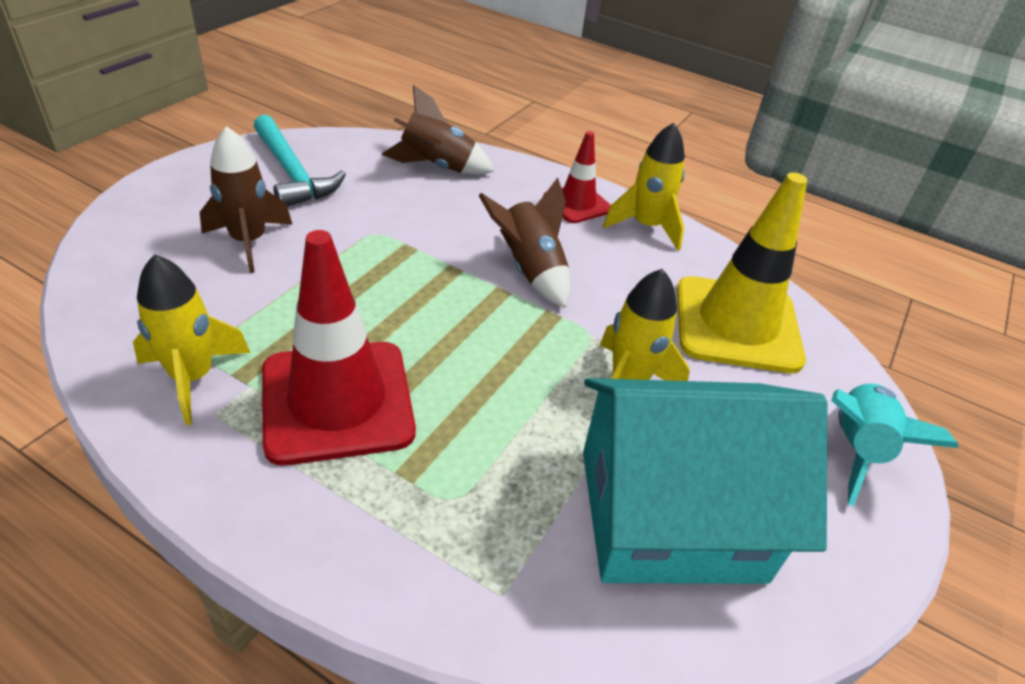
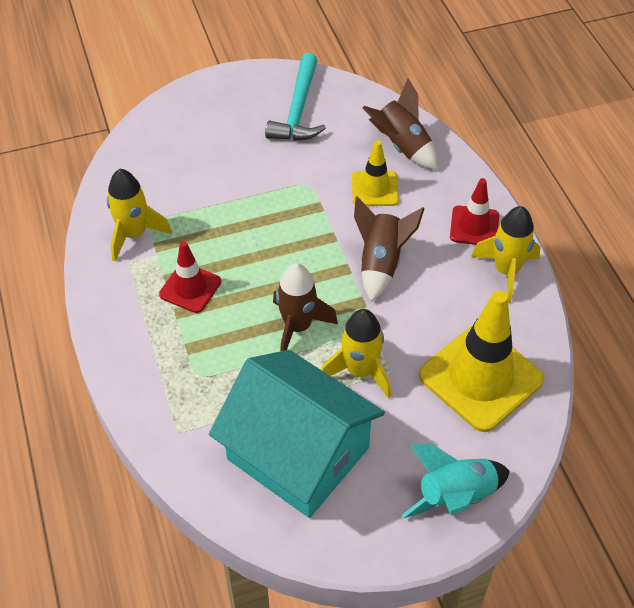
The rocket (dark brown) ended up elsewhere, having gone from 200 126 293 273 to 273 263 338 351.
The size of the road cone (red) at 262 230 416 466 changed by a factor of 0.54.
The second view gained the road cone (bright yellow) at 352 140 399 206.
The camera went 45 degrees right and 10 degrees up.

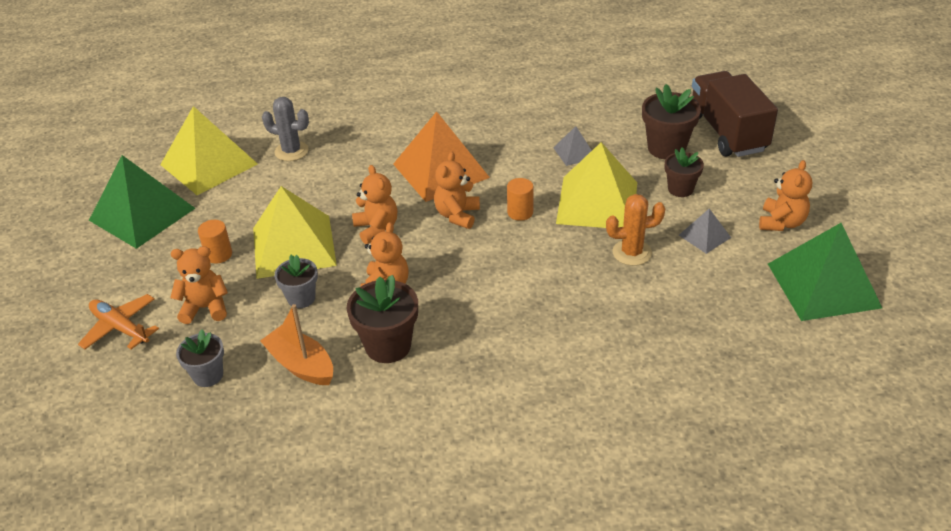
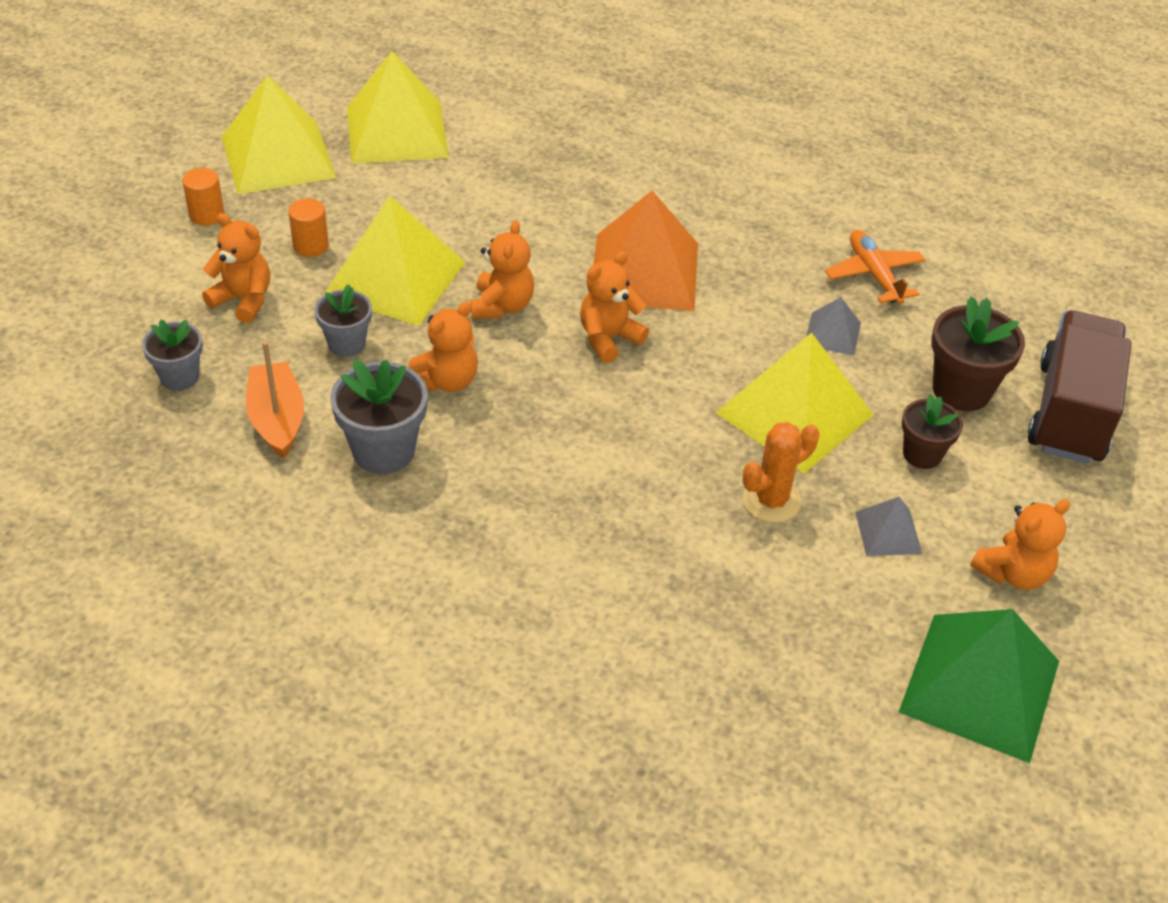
The second view lost the prickly plant (ash-grey) at 262 97 309 161.
What was the pyramid (leaf-green) at 89 155 195 249 turned into the pyramid (bright yellow) at 222 75 336 195.
The solid cylinder (orange-coloured) ended up elsewhere, having gone from 507 178 533 221 to 182 168 225 226.
The prickly plant (orange-coloured) at 606 194 665 266 ended up facing another way, 60 degrees counterclockwise from before.
What was the potted plant (dark brown) at 346 275 418 363 turned into the potted plant (ash-grey) at 330 359 428 474.
The plane (orange-coloured) ended up elsewhere, having gone from 78 294 159 349 to 825 230 925 304.
The camera went 30 degrees right and 5 degrees up.

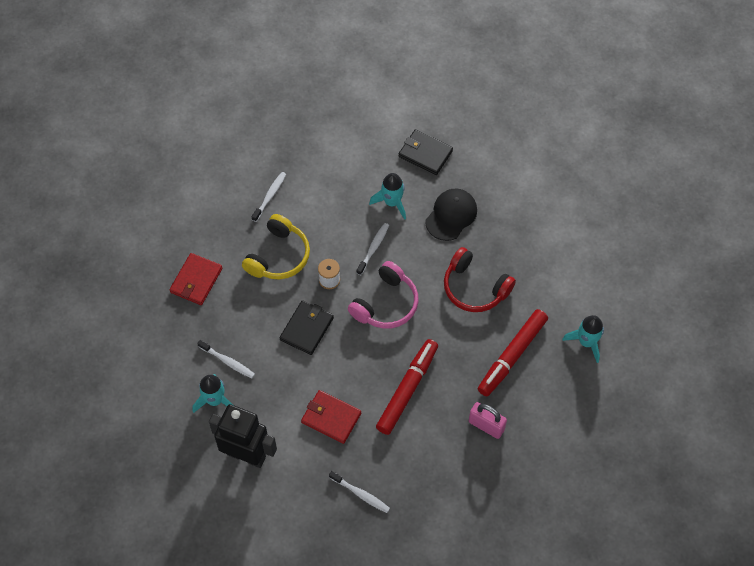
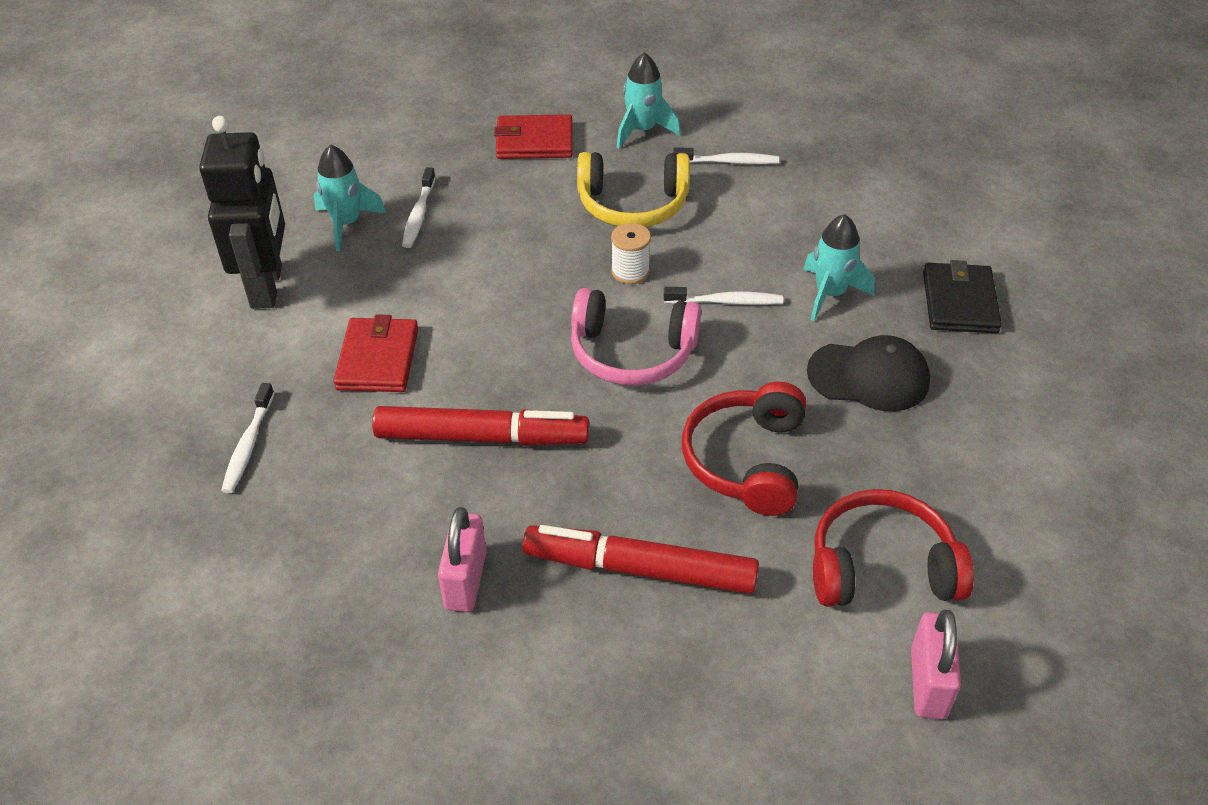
The second view lost the wallet (ebony) at 280 300 334 355.
The rocket (aqua) ended up elsewhere, having gone from 562 315 604 363 to 617 52 680 148.
The second view gained the over-ear headphones (red) at 813 489 974 607.
The second view gained the padlock (rosy) at 911 610 961 719.
The camera went 65 degrees right and 15 degrees down.

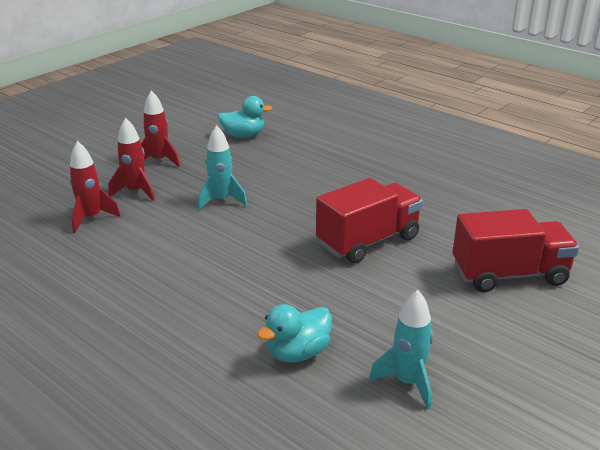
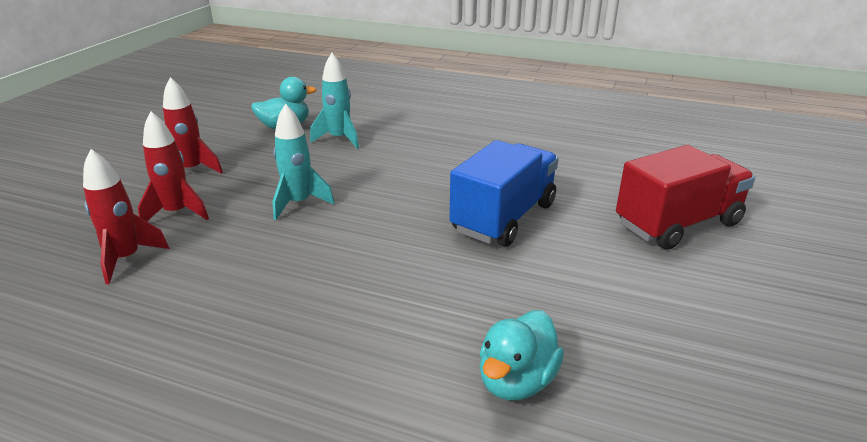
What was the lorry (red) at 316 178 423 263 turned into the lorry (cobalt) at 450 140 559 247.
The rocket (aqua) ended up elsewhere, having gone from 369 290 433 409 to 310 53 359 149.
The camera went 20 degrees left and 0 degrees up.

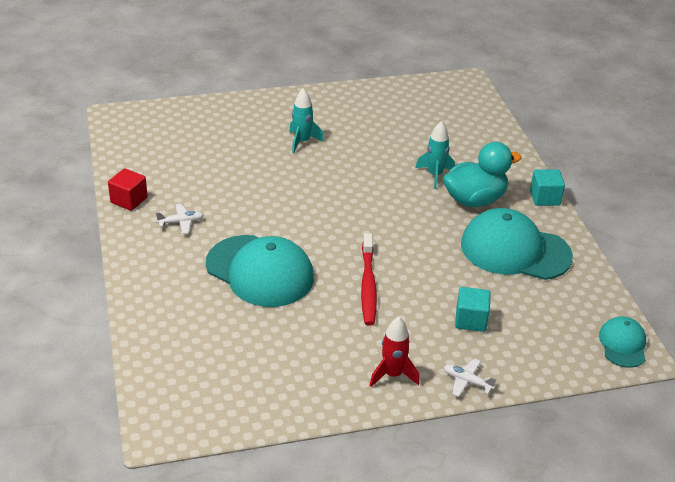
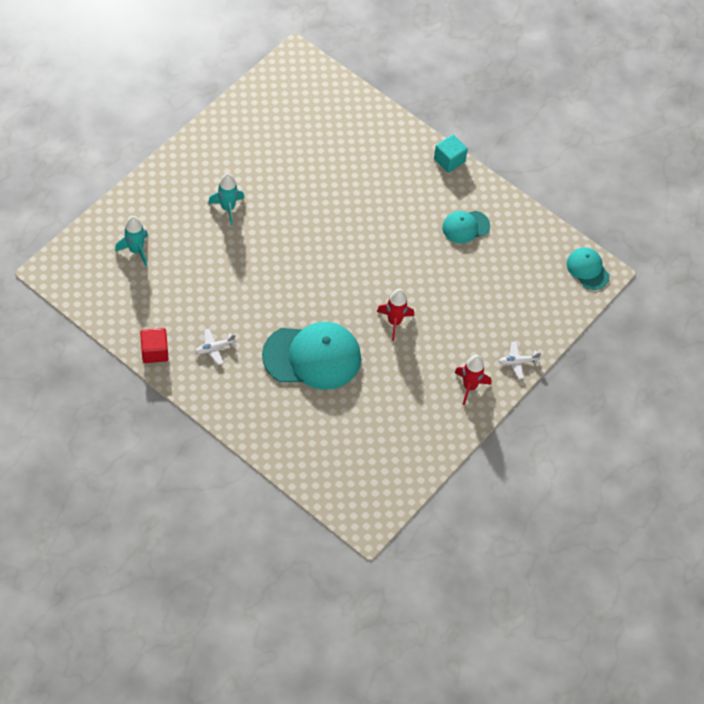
The rocket (aqua) ended up elsewhere, having gone from 415 121 455 189 to 115 216 148 266.
The second view lost the rubber duck (aqua) at 443 142 522 207.
The plane (pure white) at 156 204 203 234 ended up facing another way, 150 degrees counterclockwise from before.
The size of the cap (aqua) at 461 208 573 280 changed by a factor of 0.52.
Where the dental brush (red) stood at 361 233 377 326, the rocket (red) came to stand at 377 289 414 341.
The second view lost the solid cube (aqua) at 455 287 491 332.
The camera went 40 degrees left and 20 degrees up.

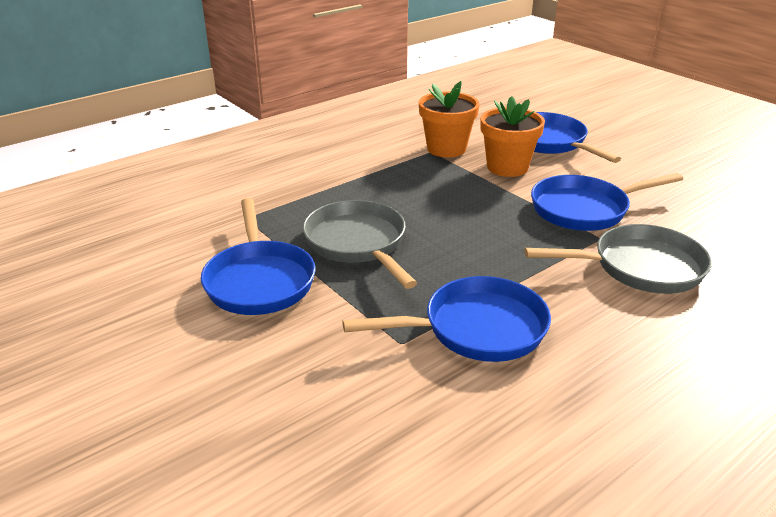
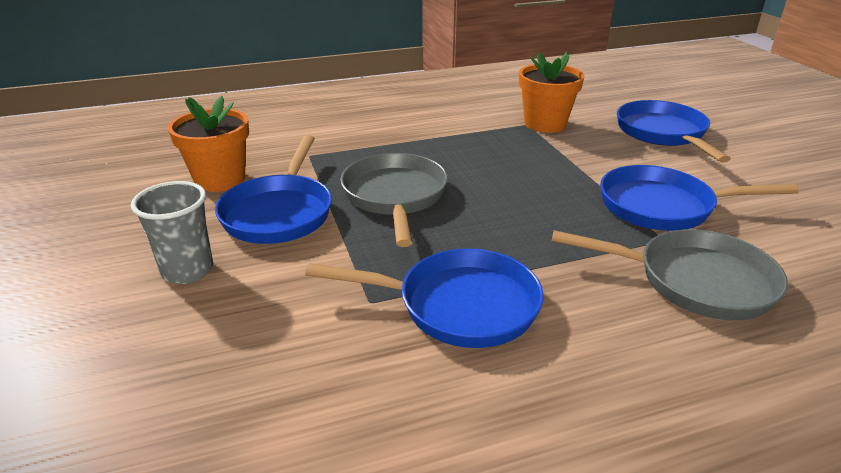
The potted plant (orange-coloured) ended up elsewhere, having gone from 480 96 545 177 to 168 95 249 192.
The second view gained the cup (ash-grey) at 131 181 213 284.
The camera went 20 degrees right and 0 degrees up.

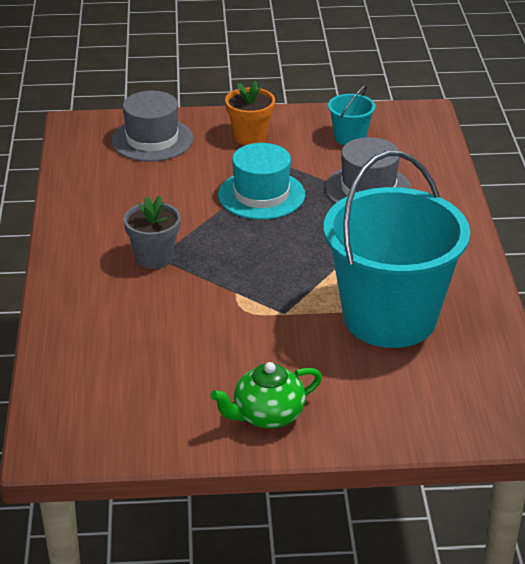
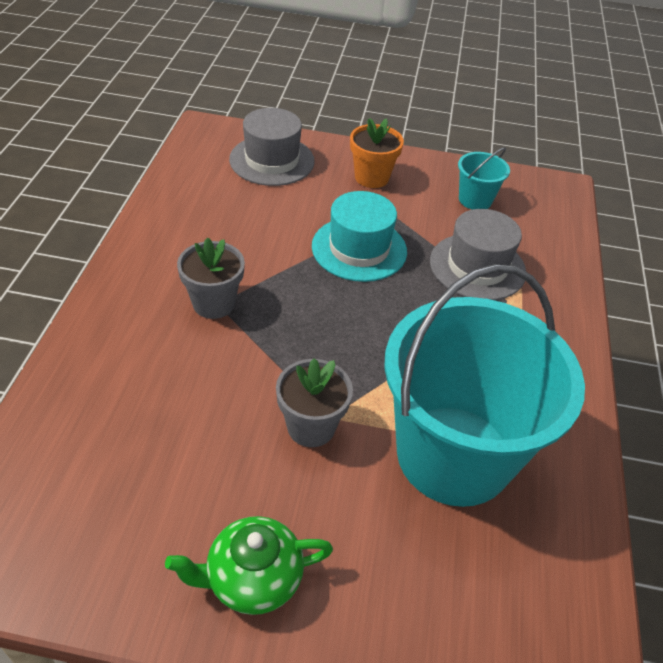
The second view gained the potted plant (ash-grey) at 276 358 353 447.
The camera went 10 degrees right and 10 degrees up.

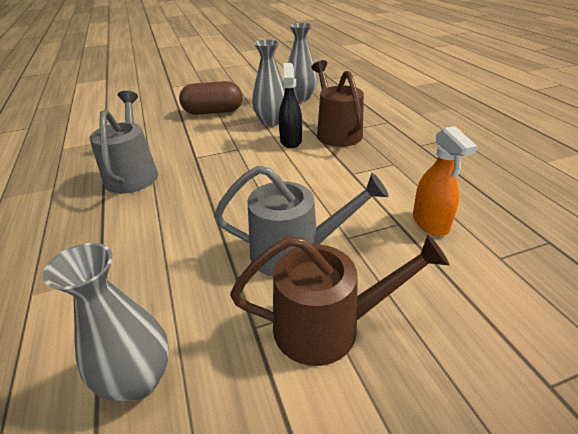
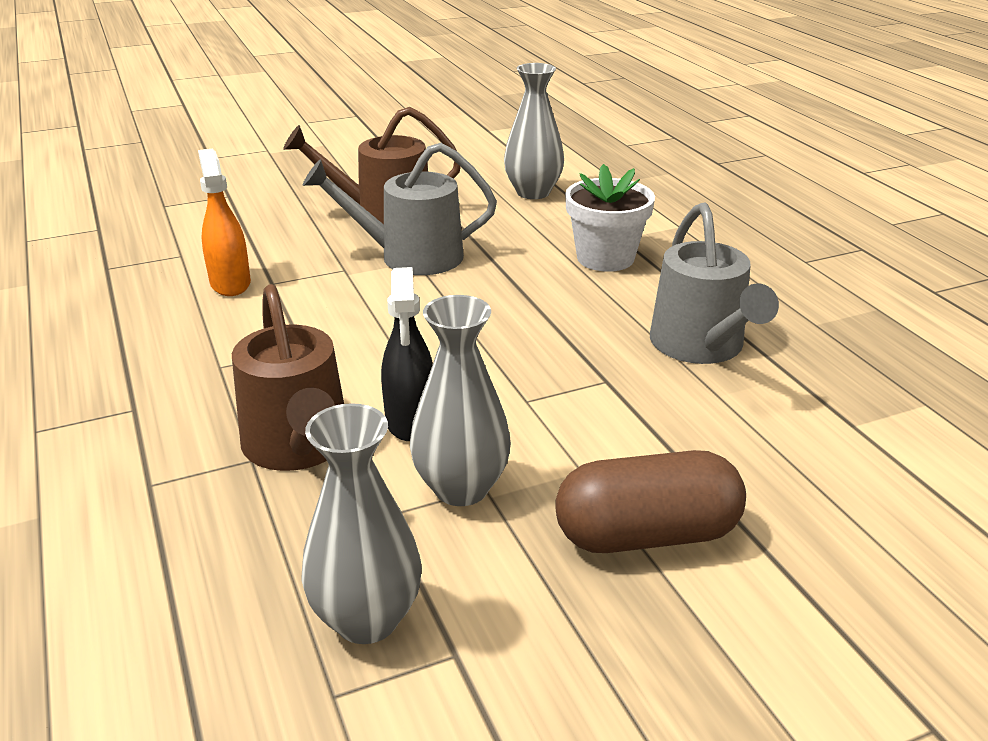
The second view gained the potted plant (pure white) at 565 164 655 272.
The camera went 175 degrees right and 5 degrees down.

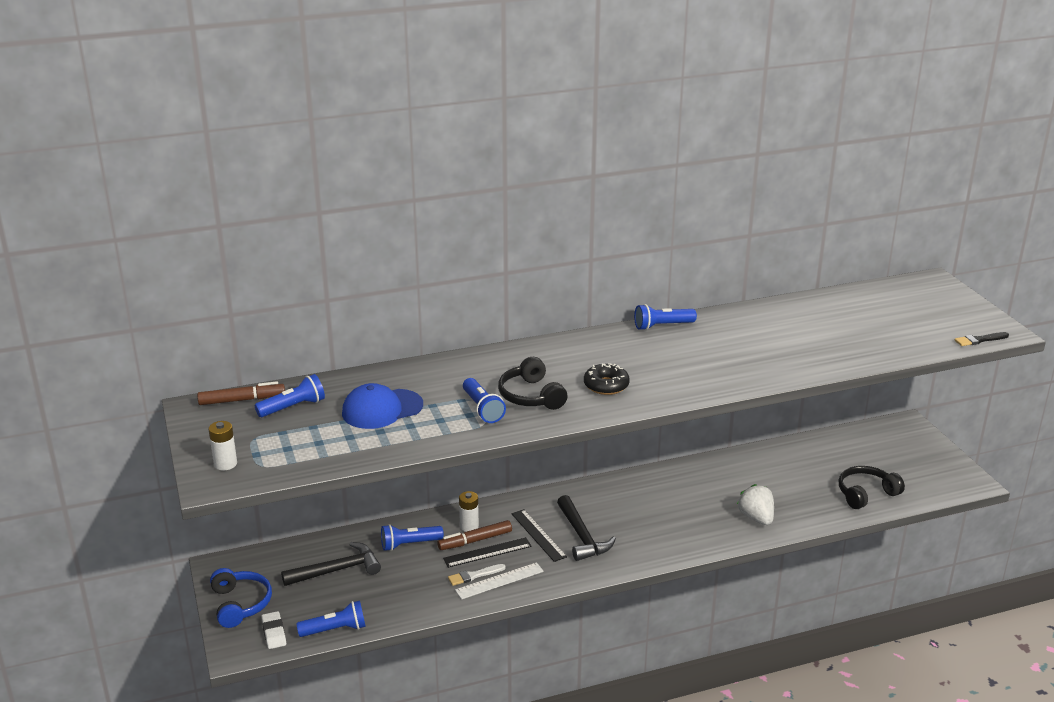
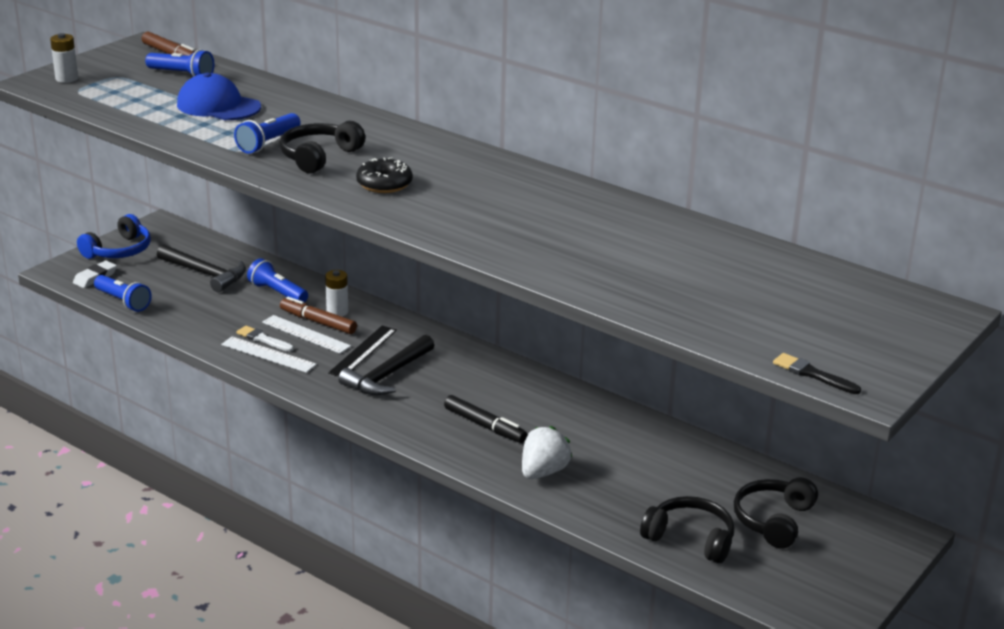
The second view lost the pocket torch (cobalt) at 634 304 697 330.
What was the ruler (ebony) at 443 537 532 568 turned into the ruler (pure white) at 262 315 351 354.
The second view gained the marker pen (ebony) at 444 395 527 443.
The second view gained the over-ear headphones (ebony) at 734 477 818 548.
The camera went 55 degrees right and 0 degrees up.

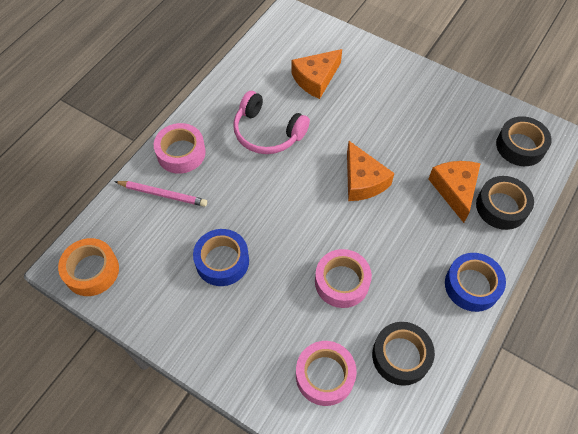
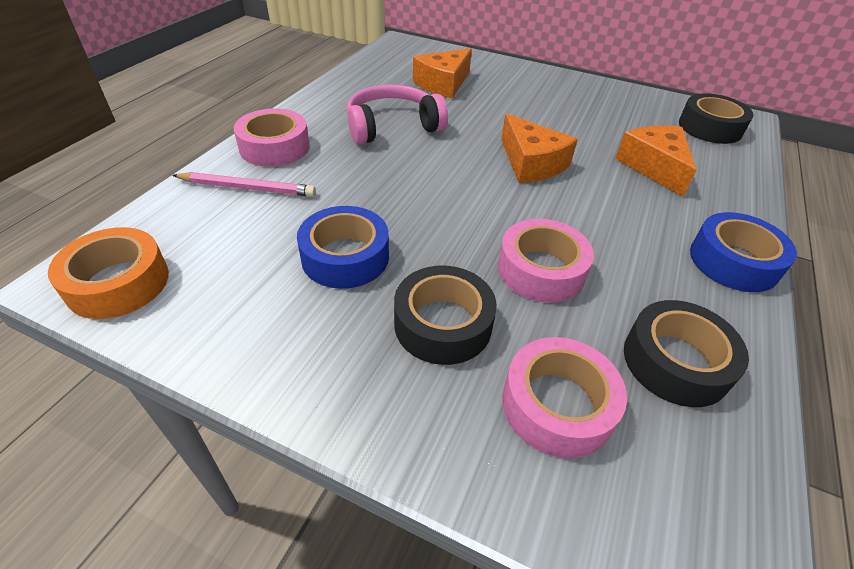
The over-ear headphones (rosy) at 233 91 310 154 ended up facing another way, 135 degrees clockwise from before.
The tape (ebony) ended up elsewhere, having gone from 476 176 534 230 to 394 266 497 365.
The camera went 10 degrees left and 15 degrees down.

